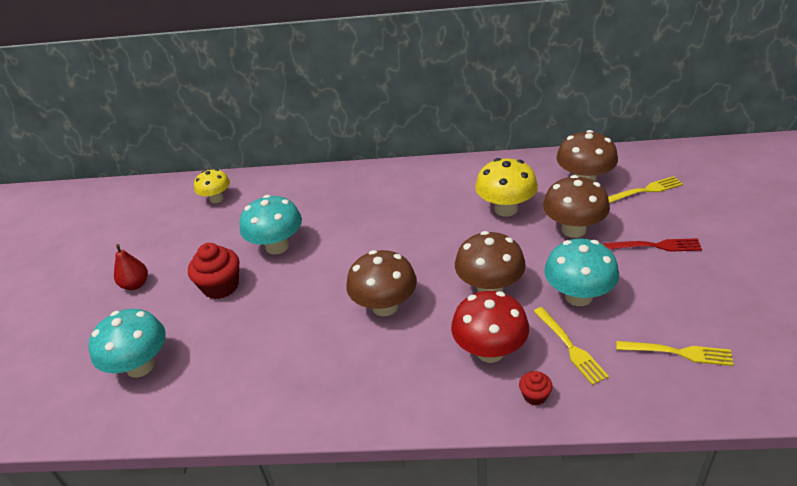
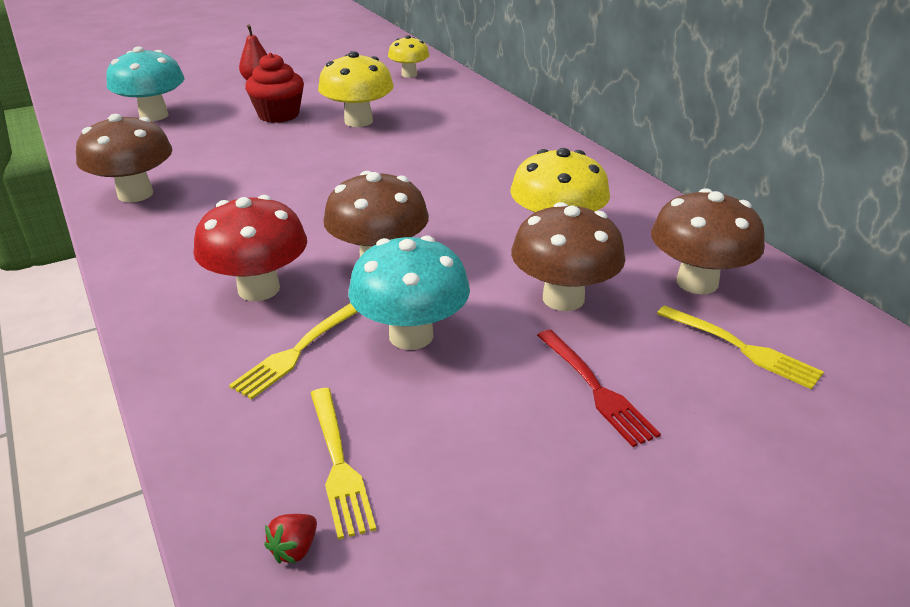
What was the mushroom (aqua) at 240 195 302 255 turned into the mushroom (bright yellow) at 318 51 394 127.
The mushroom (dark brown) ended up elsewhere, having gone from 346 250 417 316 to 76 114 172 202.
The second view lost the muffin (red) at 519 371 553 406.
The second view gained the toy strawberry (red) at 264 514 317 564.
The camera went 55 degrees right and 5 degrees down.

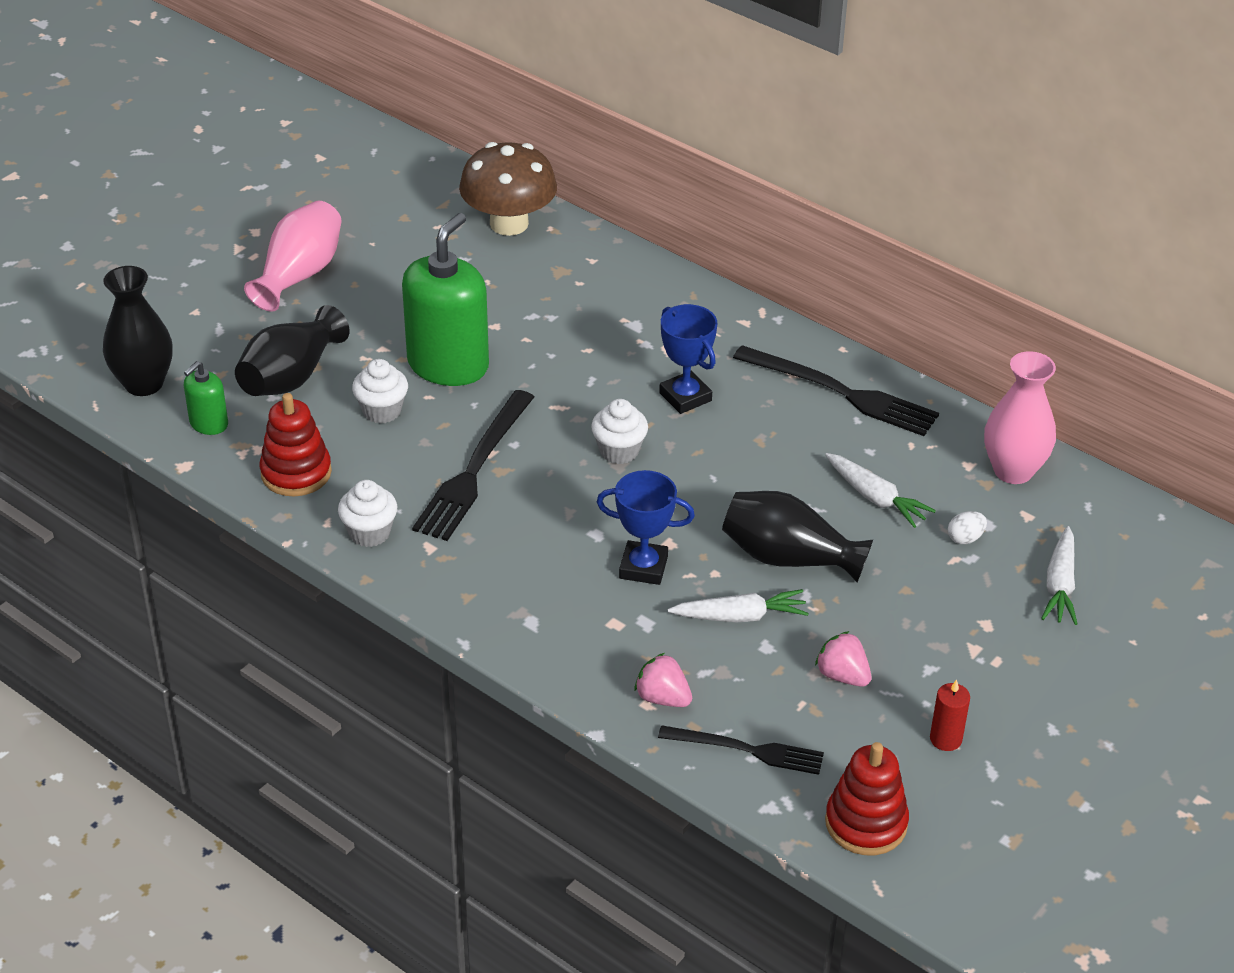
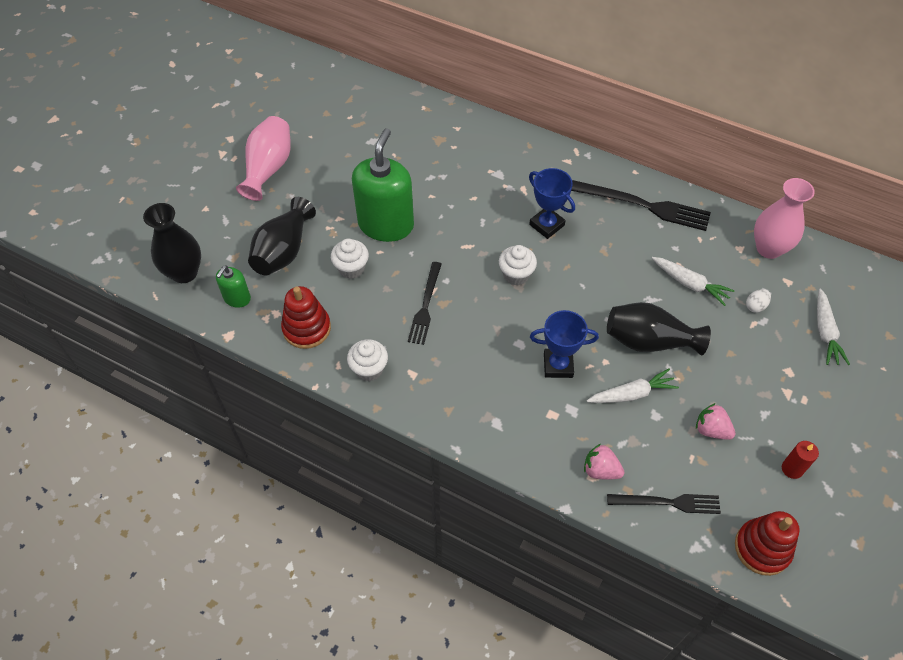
The second view lost the mushroom (dark brown) at 459 142 557 236.
The size of the fork (ebony) at 412 390 534 541 changed by a factor of 0.65.
The camera went 10 degrees left and 15 degrees up.

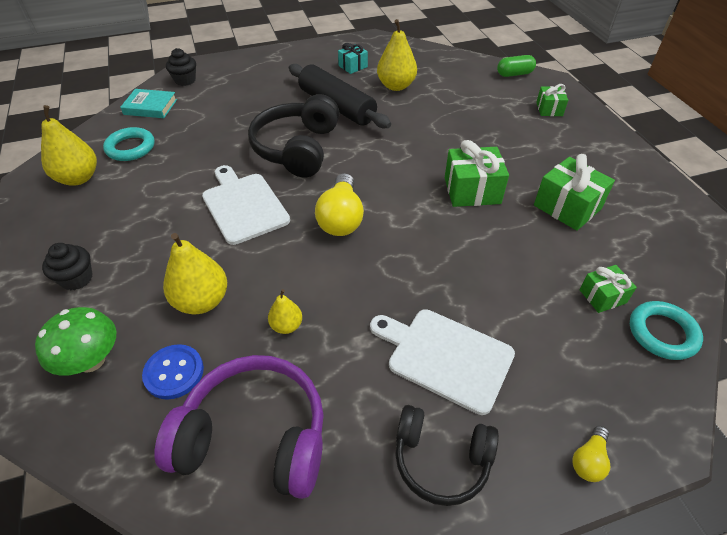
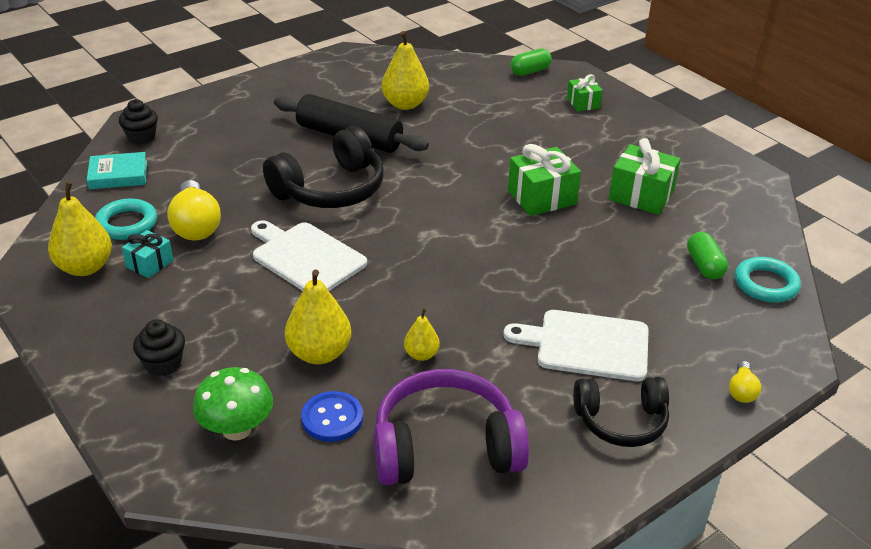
The wrapped gift (aqua) ended up elsewhere, having gone from 338 43 368 74 to 122 230 173 278.
The over-ear headphones (ebony) at 248 94 340 177 ended up facing another way, 120 degrees counterclockwise from before.
The bulb (bright yellow) ended up elsewhere, having gone from 315 173 364 236 to 167 180 221 241.
Where the wrapped gift (leaf-green) stood at 579 265 637 313, the capsule (leaf-green) came to stand at 687 232 728 279.
The camera went 20 degrees left and 10 degrees down.

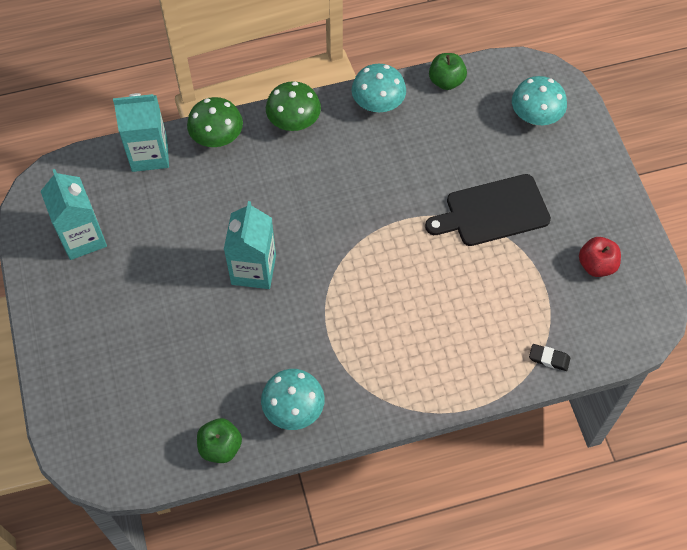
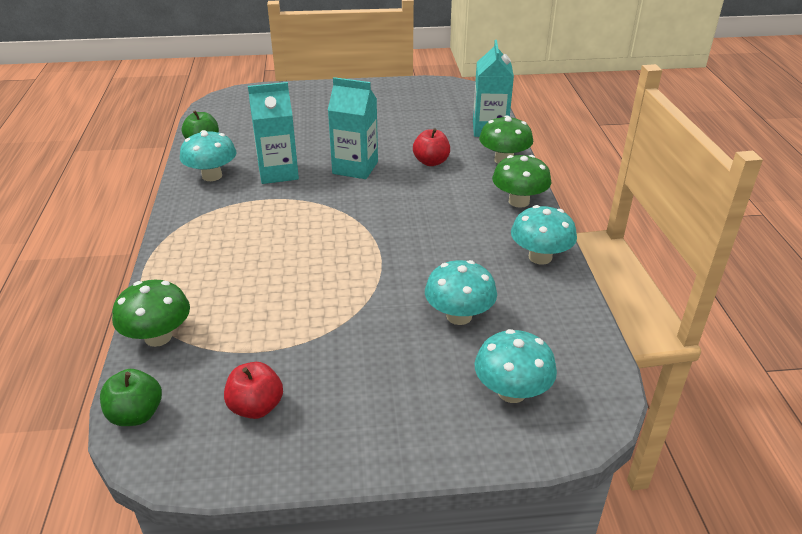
The apple (leaf-green) ended up elsewhere, having gone from 429 53 467 90 to 100 369 162 426.
The carton (aqua) ended up elsewhere, having gone from 41 169 107 260 to 248 82 299 184.
The second view lost the cutting board (ebony) at 425 174 551 246.
Where the pencil eraser (ebony) stood at 529 344 570 371, the mushroom (leaf-green) came to stand at 112 280 190 347.
The second view gained the apple (red) at 413 128 450 166.
The second view gained the mushroom (aqua) at 425 260 497 325.
The camera went 100 degrees right and 25 degrees down.

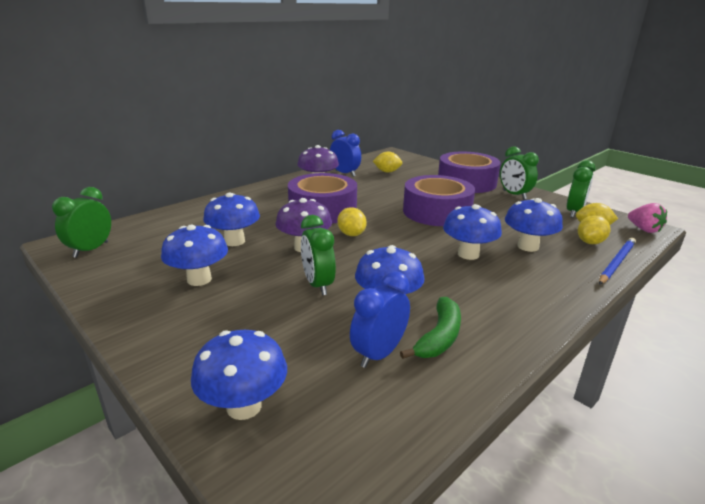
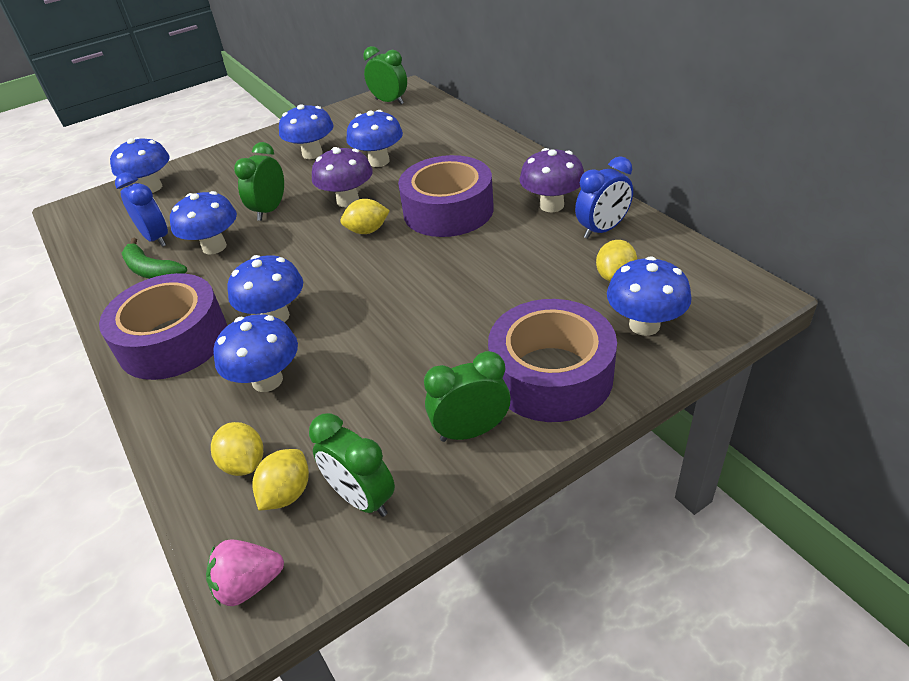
The tape (violet) ended up elsewhere, having gone from 403 175 475 226 to 99 273 227 380.
The bedside clock (leaf-green) at 301 215 336 295 ended up facing another way, 60 degrees counterclockwise from before.
The second view lost the wooden pencil (cobalt) at 599 238 636 285.
The second view gained the mushroom (cobalt) at 607 256 692 336.
The camera went 105 degrees right and 15 degrees up.

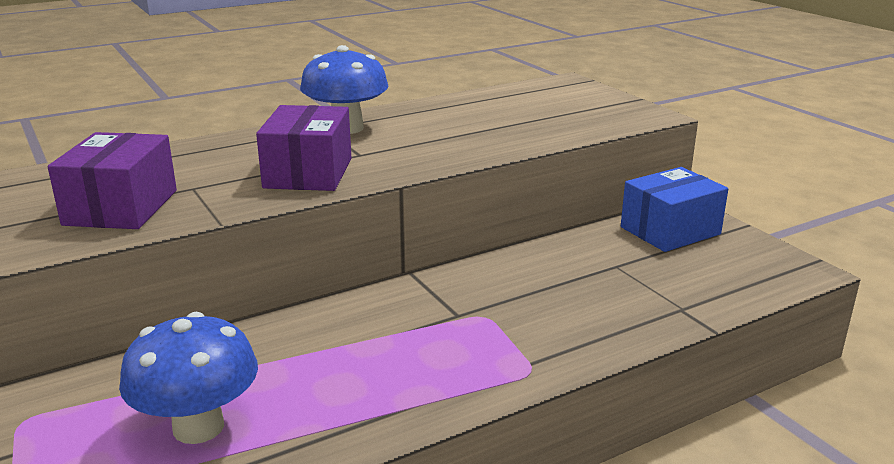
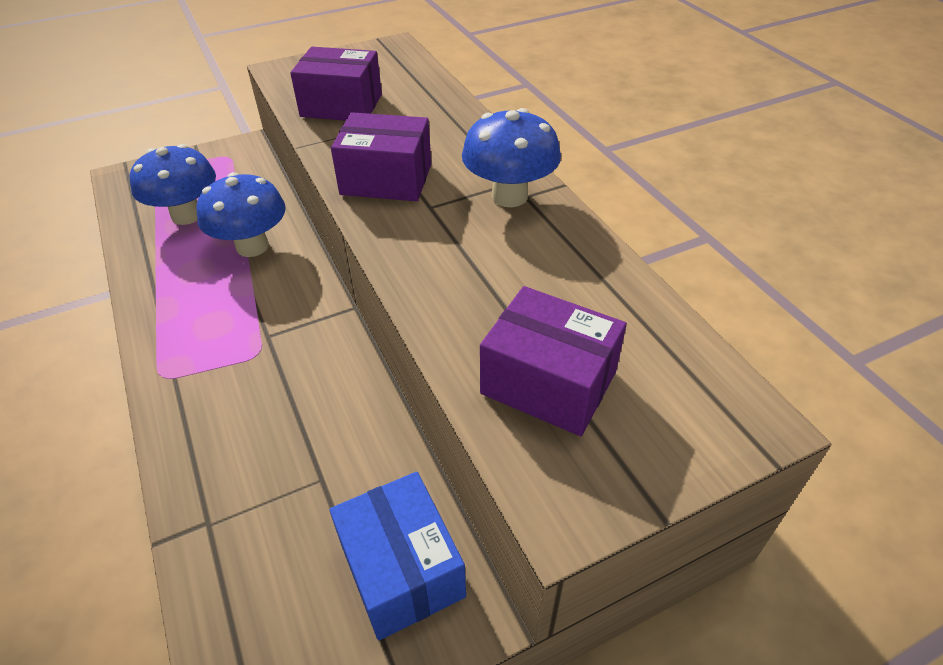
The second view gained the mushroom (cobalt) at 197 172 286 257.
The second view gained the box (violet) at 480 286 627 436.
The camera went 95 degrees right and 20 degrees up.

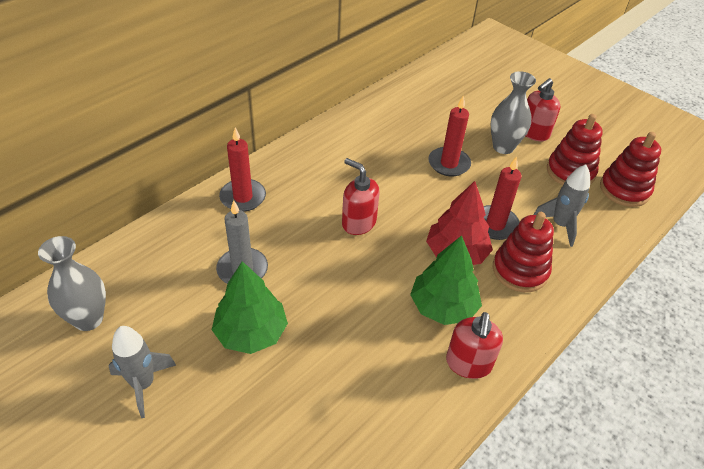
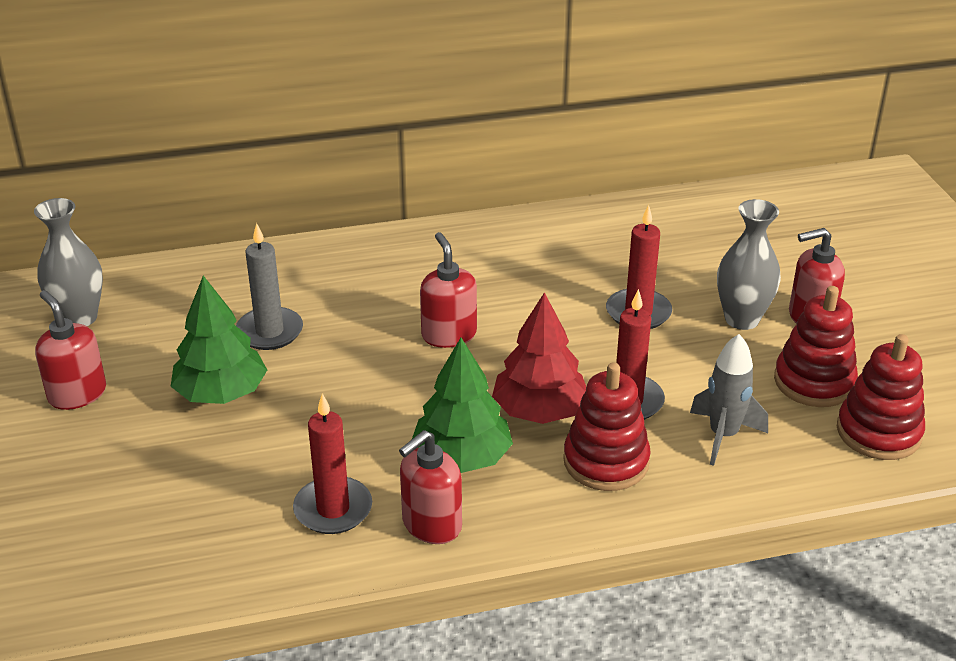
The candle (red) ended up elsewhere, having gone from 219 128 266 212 to 293 393 372 534.
Where the rocket (ash-grey) stood at 108 326 176 418, the soap pump (red) came to stand at 35 290 106 410.
The camera went 35 degrees right and 10 degrees down.

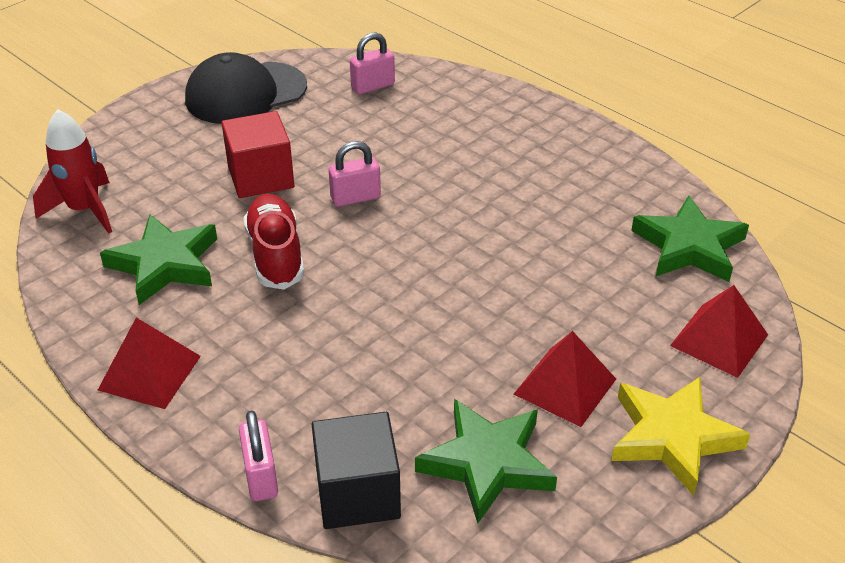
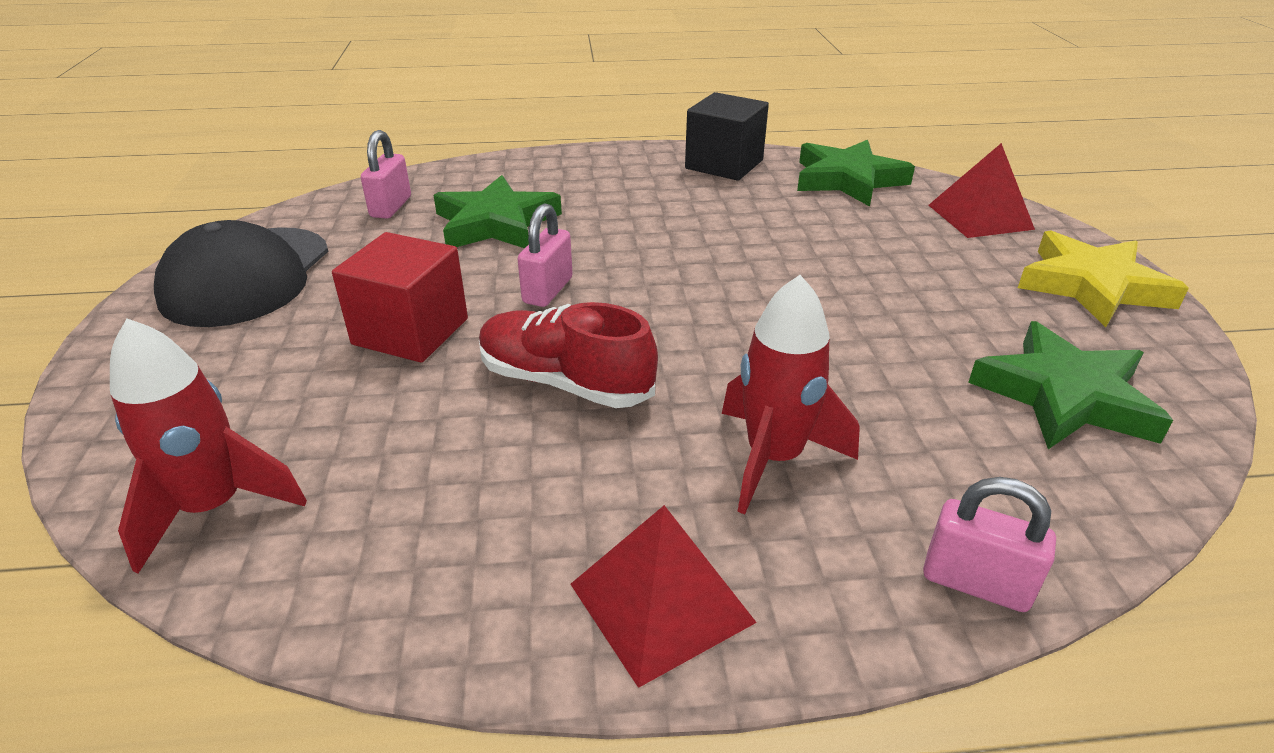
The star (leaf-green) ended up elsewhere, having gone from 100 214 217 305 to 433 175 562 248.
The second view lost the pyramid (red) at 514 331 616 427.
The solid cube (ebony) ended up elsewhere, having gone from 312 412 401 529 to 685 92 769 181.
The second view gained the rocket (red) at 722 275 860 514.
The camera went 50 degrees left and 5 degrees down.

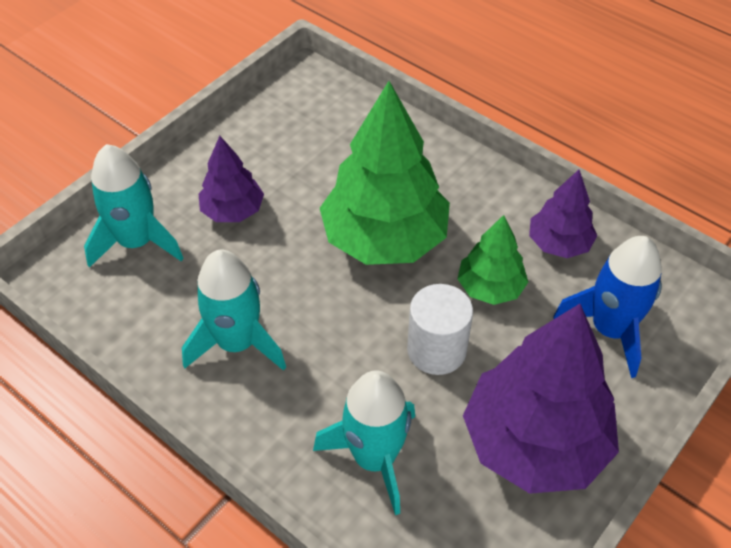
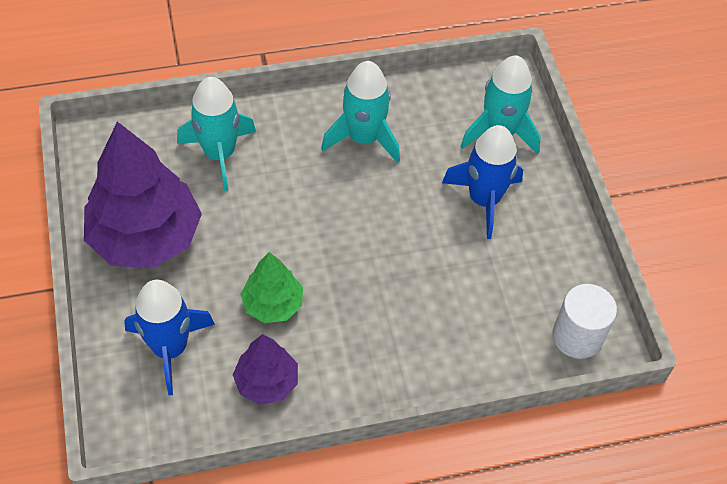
The second view lost the toy tree (leaf-green) at 320 81 450 265.
Where the toy tree (violet) stood at 199 136 264 222, the rocket (cobalt) came to stand at 442 125 523 239.
The solid cylinder (pure white) ended up elsewhere, having gone from 407 284 473 375 to 553 284 617 359.
The camera went 125 degrees right and 5 degrees up.

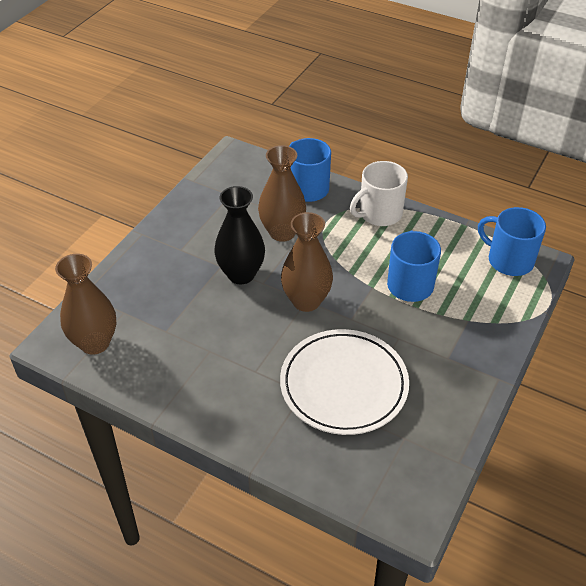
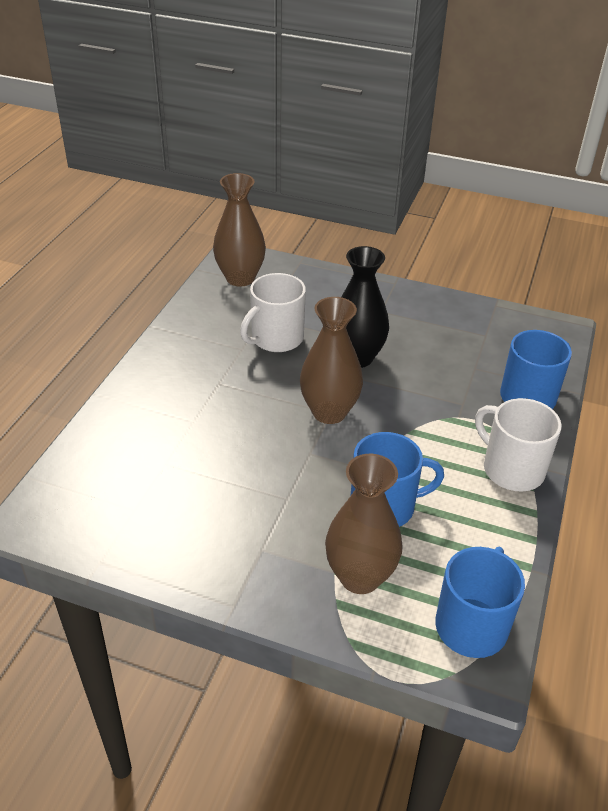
The flower vase (dark brown) ended up elsewhere, having gone from 258 145 306 242 to 325 454 403 594.
The second view lost the plate (pure white) at 280 329 409 435.
The second view gained the tea mug (pure white) at 240 273 306 352.
The camera went 80 degrees right and 5 degrees down.

